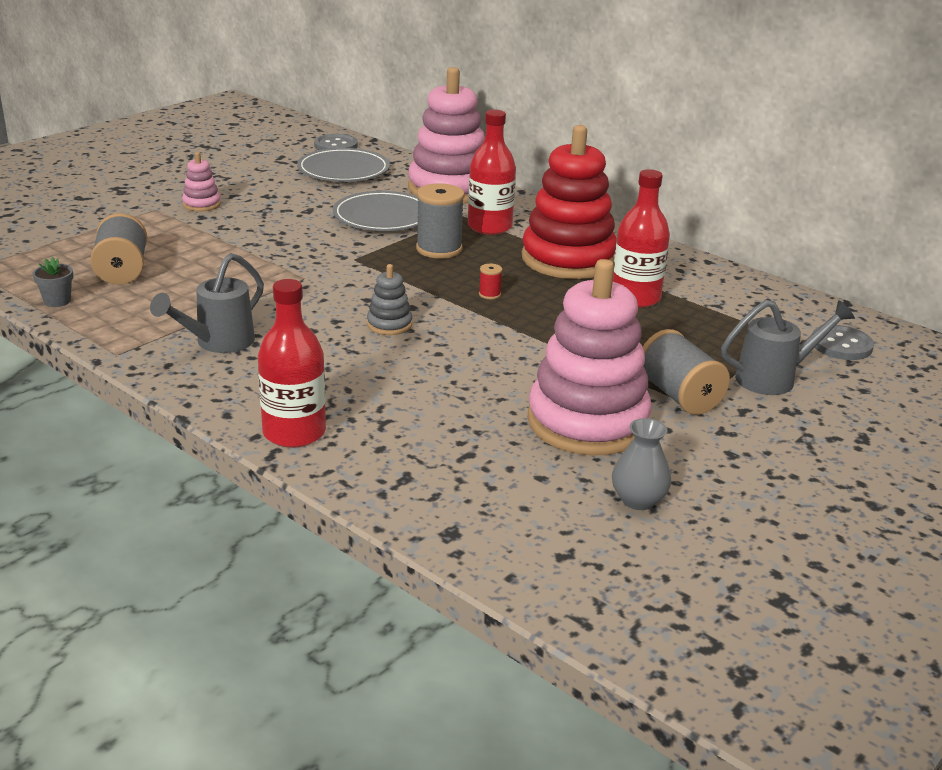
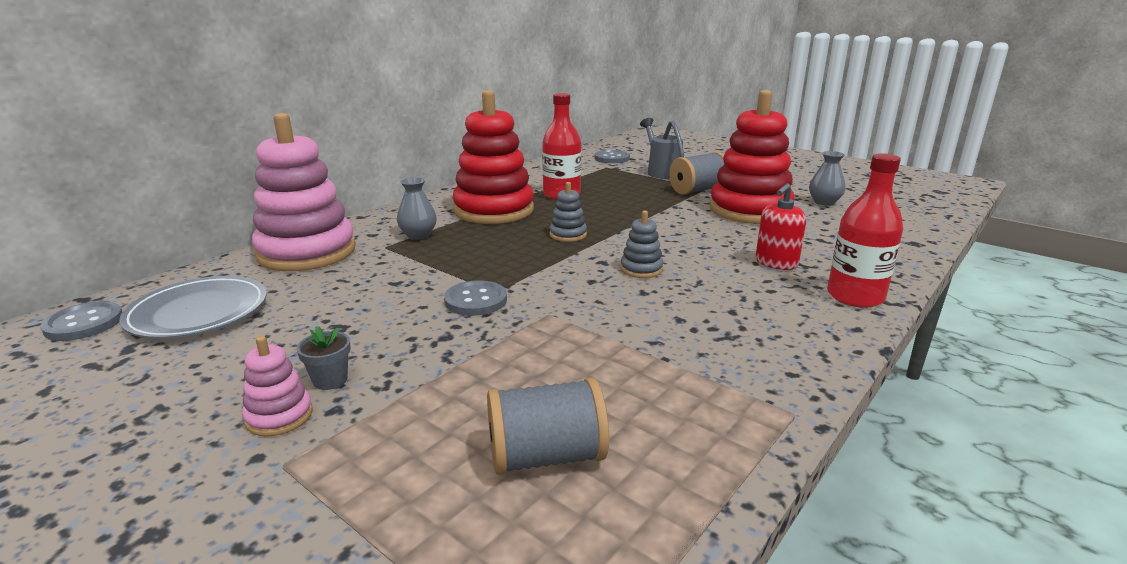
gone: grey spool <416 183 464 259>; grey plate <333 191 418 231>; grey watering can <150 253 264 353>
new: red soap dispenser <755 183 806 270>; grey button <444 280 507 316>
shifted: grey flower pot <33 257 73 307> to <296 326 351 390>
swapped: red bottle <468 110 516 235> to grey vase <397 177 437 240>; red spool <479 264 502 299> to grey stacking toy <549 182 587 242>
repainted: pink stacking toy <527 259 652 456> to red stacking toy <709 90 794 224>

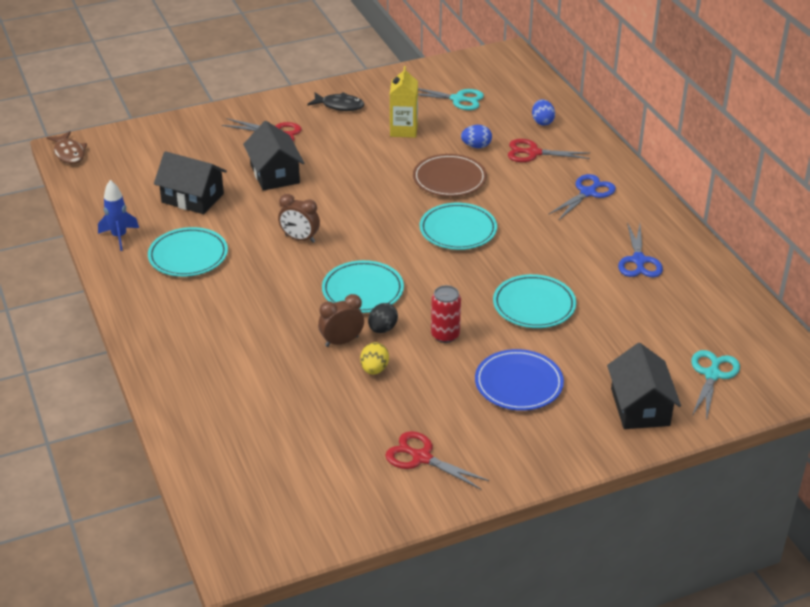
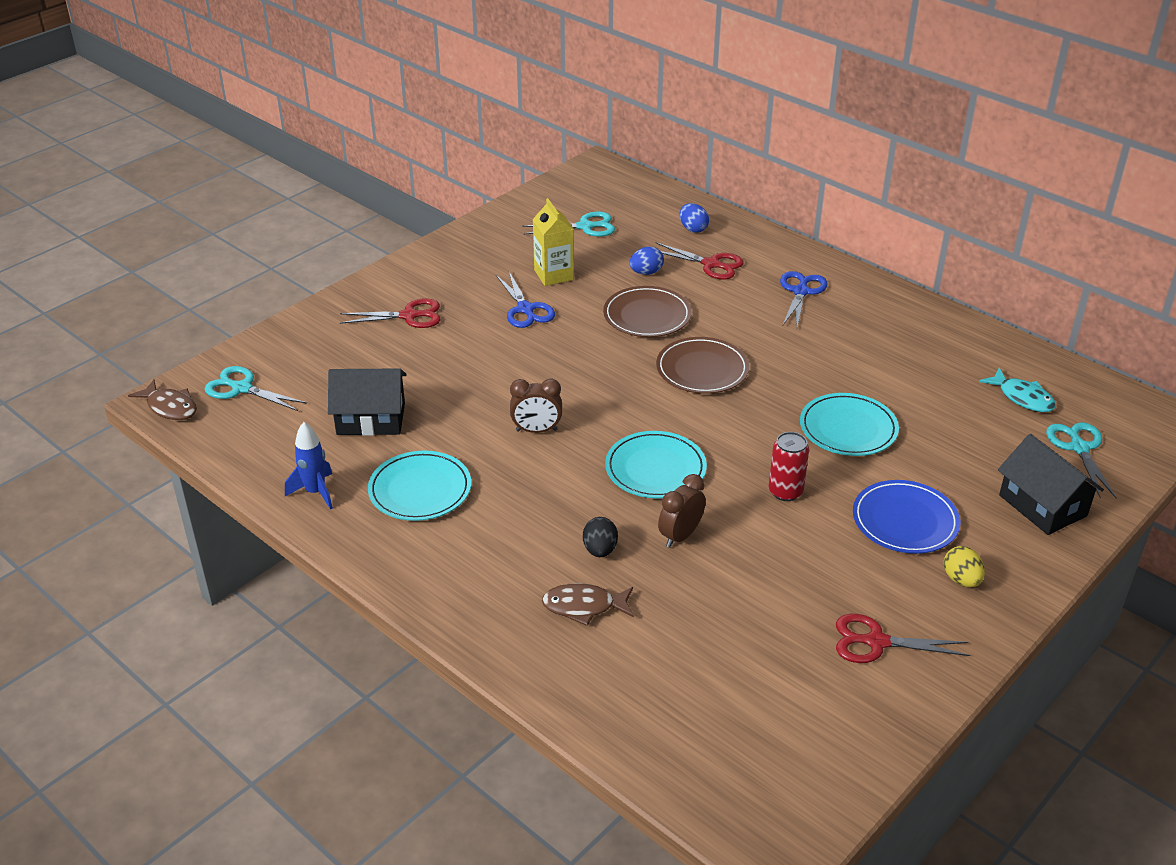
gone: black fish <307 92 364 111>; black house <243 121 304 191>
new: turquoise scissors <205 366 307 411>; turquoise fish <979 368 1056 412>; brown fish <542 583 634 626>
shifted: blue scissors <618 222 663 277> to <496 272 555 328>; black egg <368 303 398 333> to <583 517 618 557>; yellow egg <360 342 389 375> to <944 546 985 587>
repainted: turquoise plate <420 203 497 250> to brown plate <656 337 749 394>
rotated: red scissors <508 139 590 162> = <656 242 744 280> 135 degrees counterclockwise

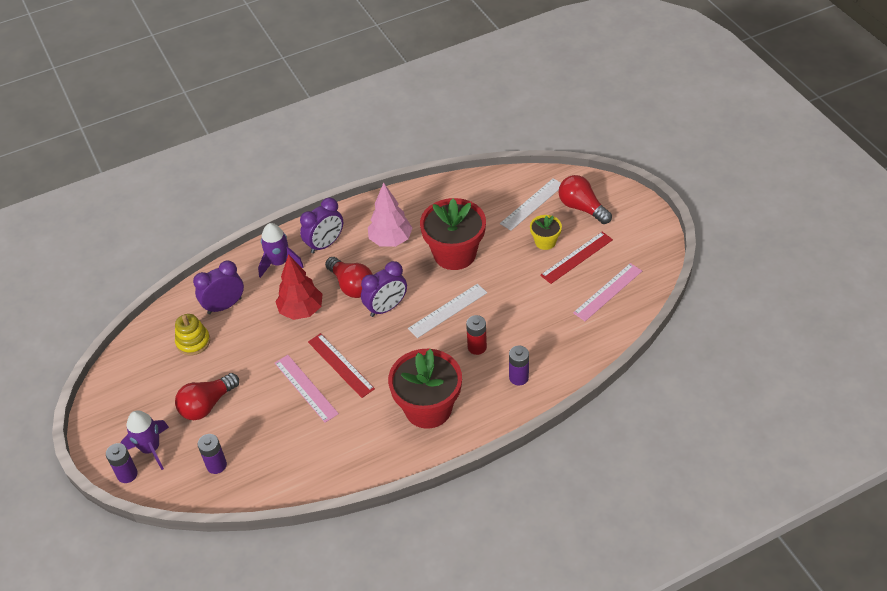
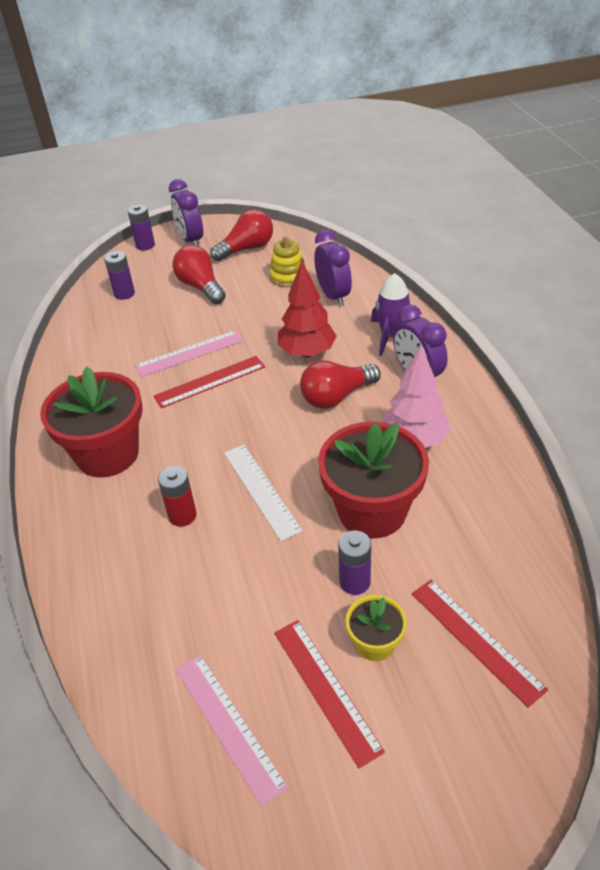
gone: purple rocket <121 410 169 470>
shifted: red light bulb <559 175 612 224> to <210 209 273 262>; purple clock <361 261 407 317> to <169 179 203 246>; purple battery <509 345 529 386> to <338 530 371 595>
repainted: white ruler <500 178 561 231> to red ruler <412 580 548 708>

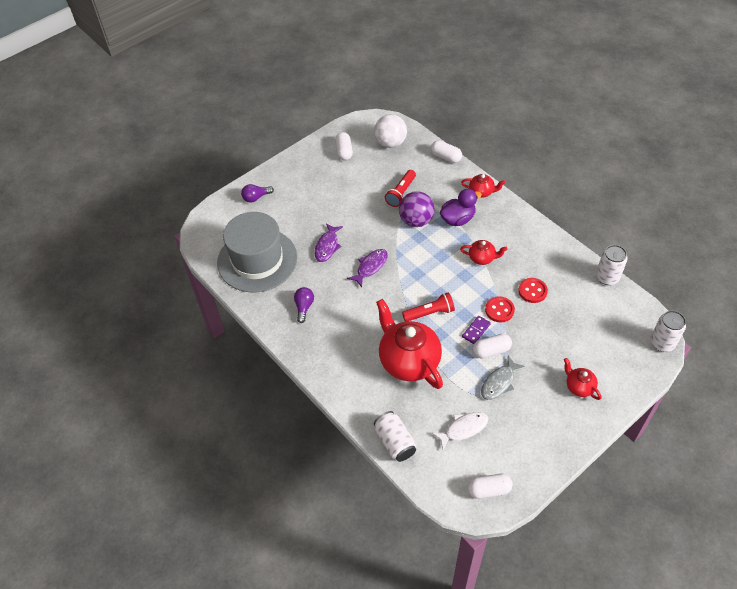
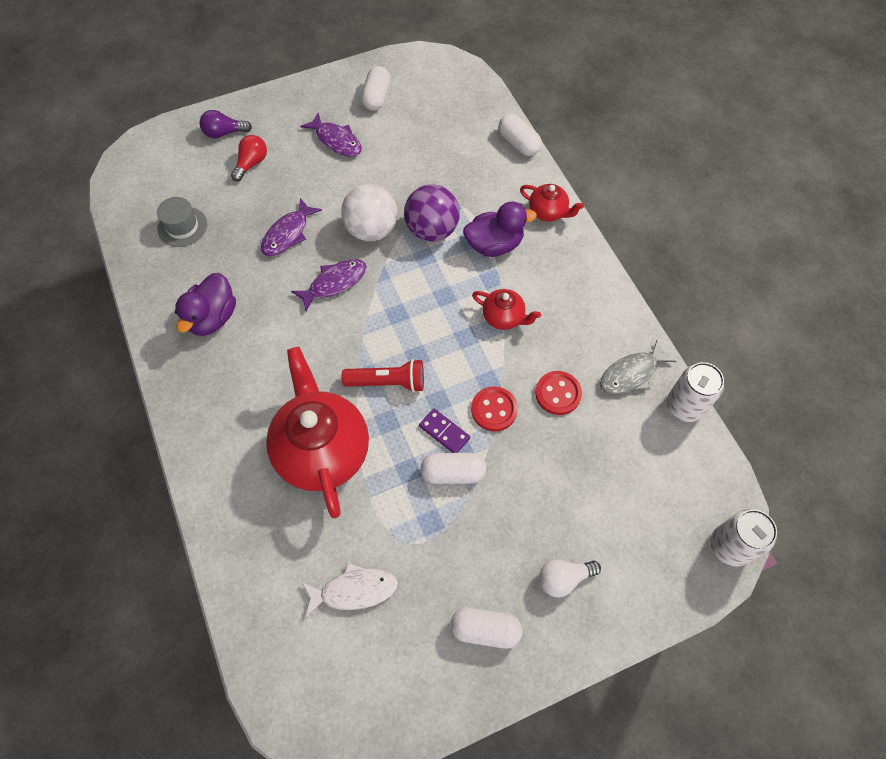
gone: red flashlight <385 170 416 207>; white can <374 411 416 462>
new: purple fish <300 113 362 157>; red light bulb <231 135 267 182>
shifted: white ball <374 114 407 148> to <341 184 397 241>; grey fish <481 356 525 400> to <600 339 676 394>; white capsule <467 474 513 499> to <451 608 522 649>
swapped: purple light bulb <294 287 314 323> to purple duck <175 273 236 336>; red teapot <564 358 601 400> to white light bulb <539 560 601 598>
rotated: purple domino <462 316 491 344> = <419 408 470 453> 75 degrees clockwise
scaled: grey hat <217 212 297 292> = <157 197 207 247> x0.41

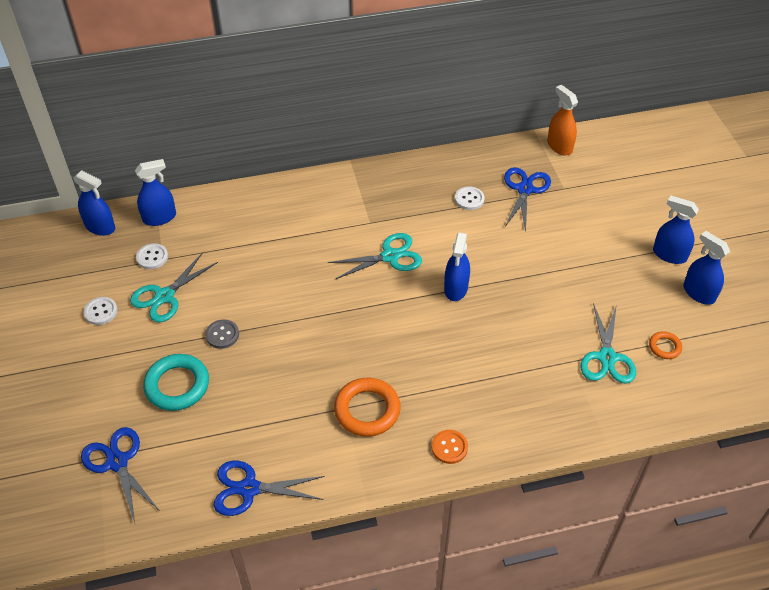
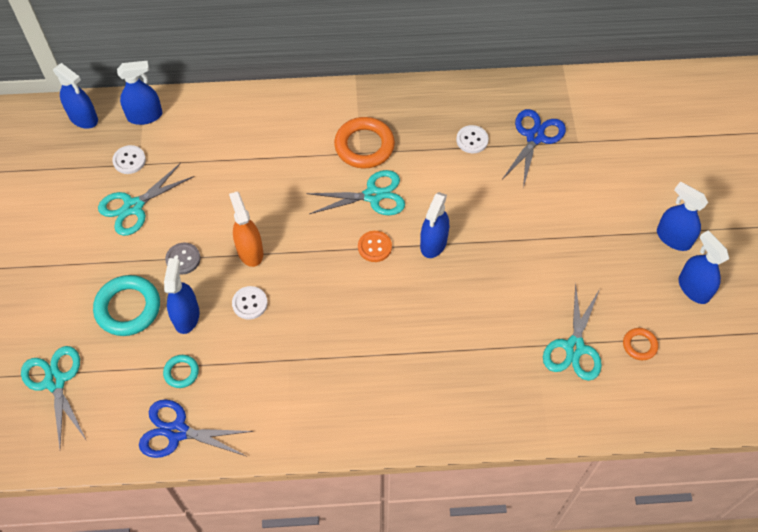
new: blue spray bottle <164 258 199 334>; turquoise ring <163 355 199 388>
shifted: orange spray bottle <547 85 578 155> to <229 191 263 267>; white button <84 297 118 325> to <232 286 268 320>; orange ring <334 378 401 437> to <334 117 395 169>; orange button <432 430 468 464> to <358 231 392 262>
repainted: blue scissors <81 427 160 523> to turquoise scissors <21 346 87 448>

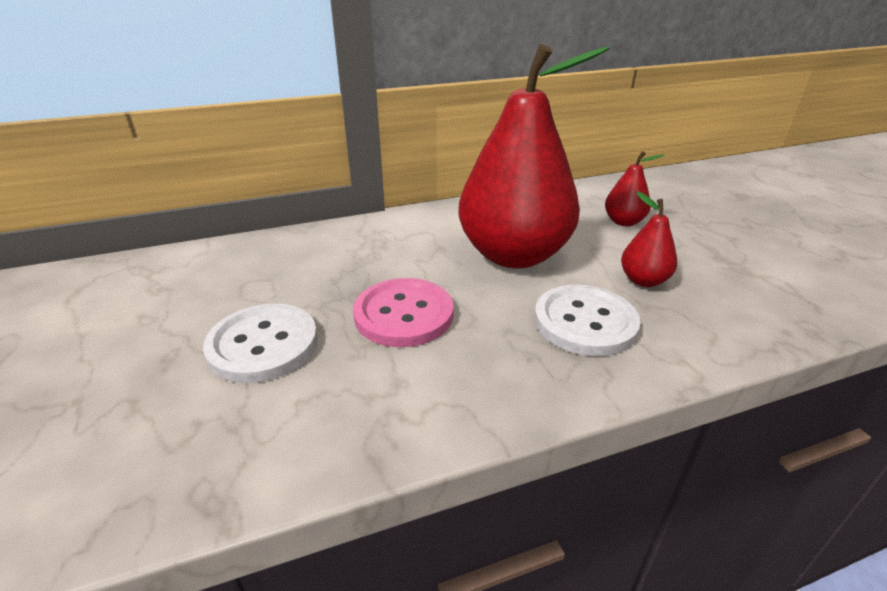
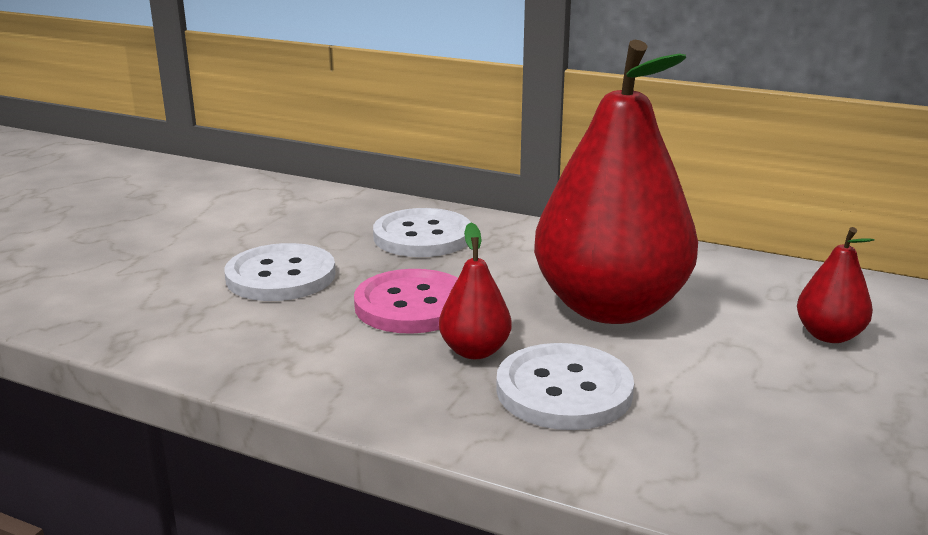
new: white button <373 208 471 257>
shifted: red pear <621 191 677 287> to <439 223 512 359>

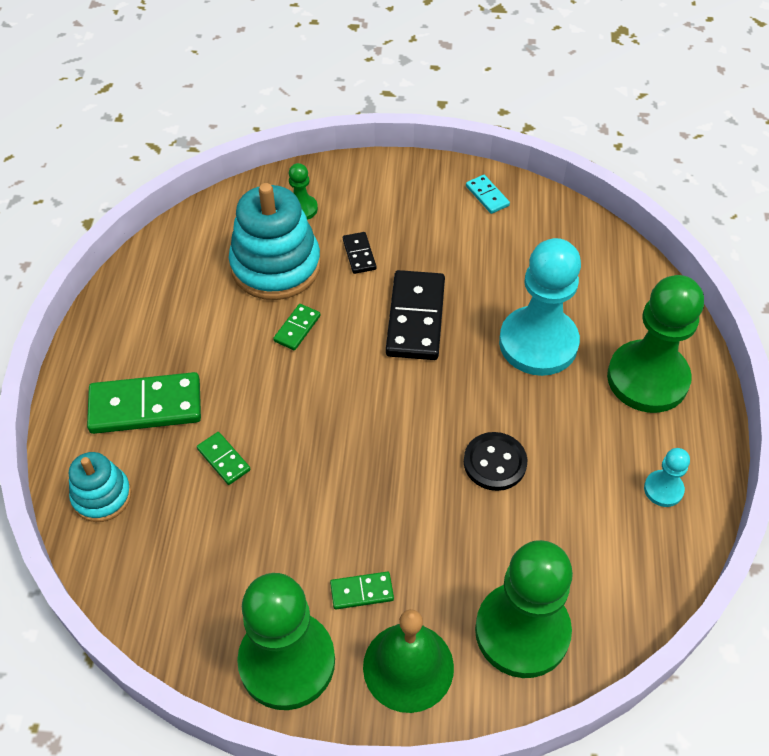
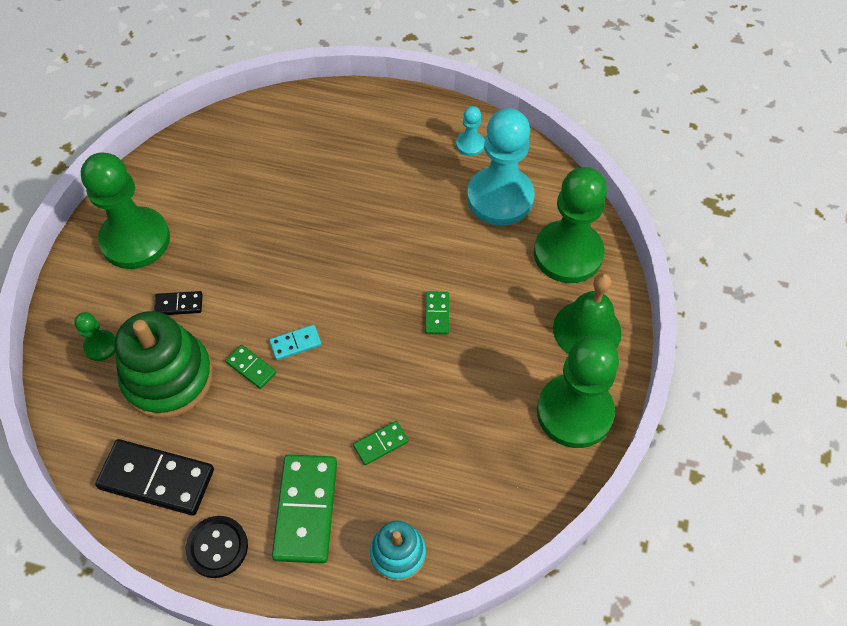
shifted: turquoise domino <466 175 510 214> to <269 325 322 360>; turquoise pawn <499 238 581 376> to <467 108 534 226>; black domino <386 270 445 360> to <95 439 214 516>; green pawn <607 275 704 413> to <81 152 170 269>; black button <464 432 527 491> to <186 516 248 578>; green domino <330 572 394 609> to <425 291 449 335>
repainted: turquoise stacking toy <229 183 321 300> to green stacking toy <114 311 213 418>

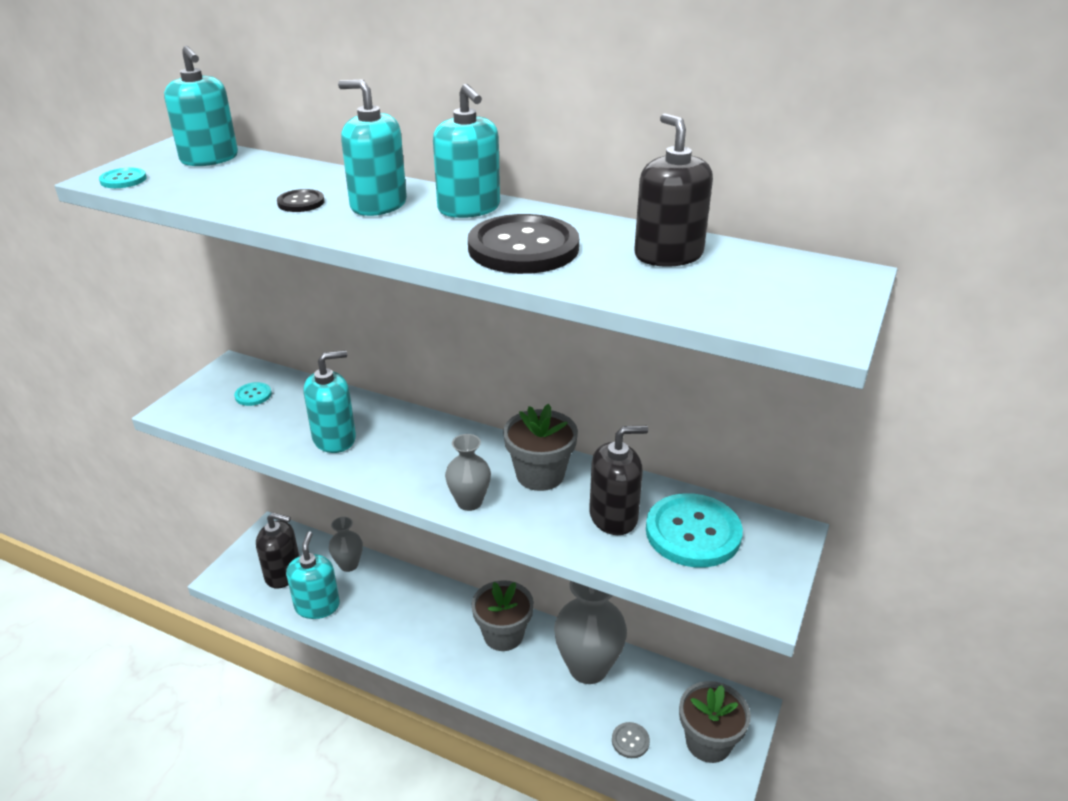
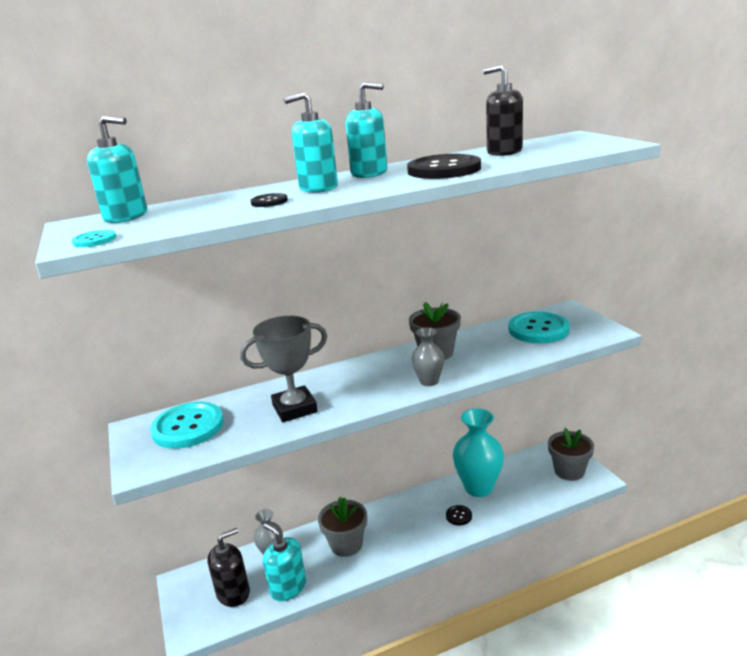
gone: black soap dispenser <589 426 648 535>; grey button <612 722 650 758>
new: black button <446 505 472 525>
shifted: grey flower pot <471 580 534 651> to <318 497 367 557>
swapped: turquoise soap dispenser <304 350 356 453> to grey trophy <240 316 327 422>
repainted: grey vase <554 581 627 684> to turquoise vase <453 408 504 497>
scaled: turquoise button <234 382 272 406> = <150 402 224 449> x2.18

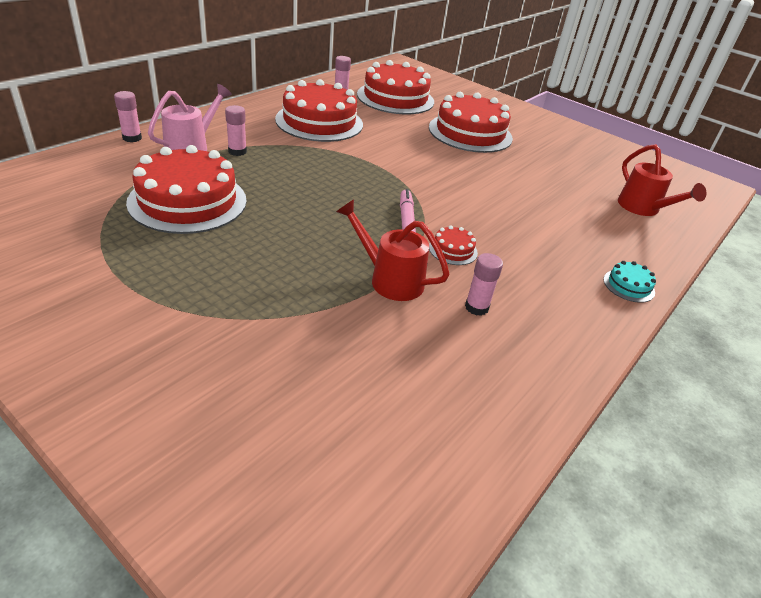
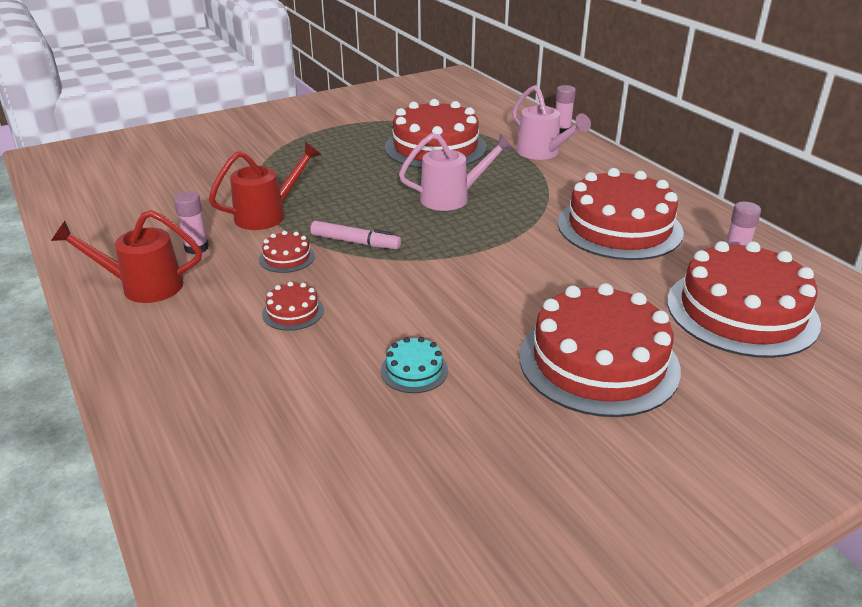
gone: pink glue stick <225 105 247 156>
new: pink watering can <399 133 513 211>; red cake <262 282 324 331>
shifted: red watering can <618 144 706 216> to <51 210 202 303>; turquoise cake <604 261 656 303> to <381 337 448 393>

